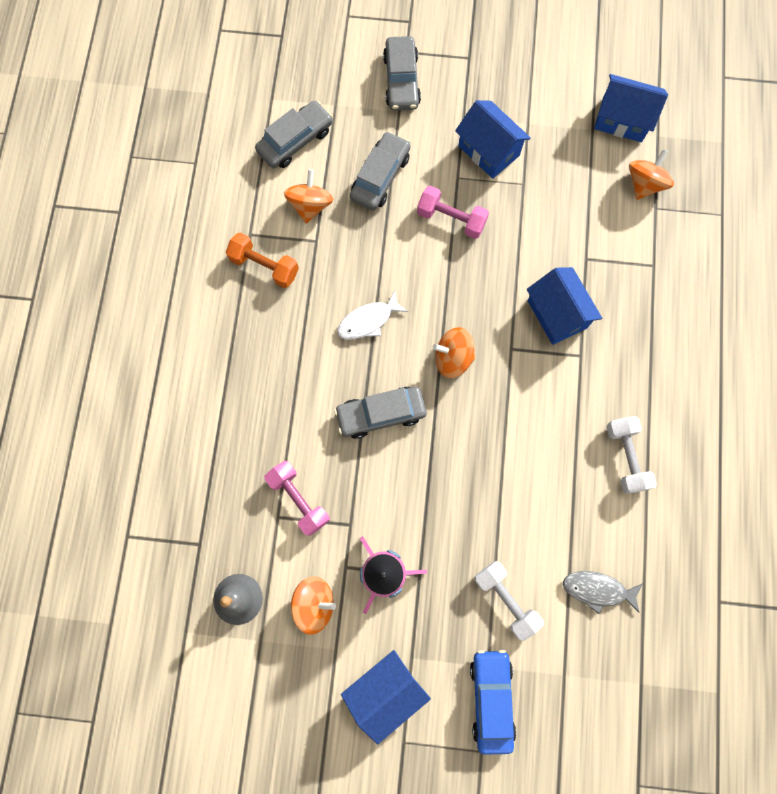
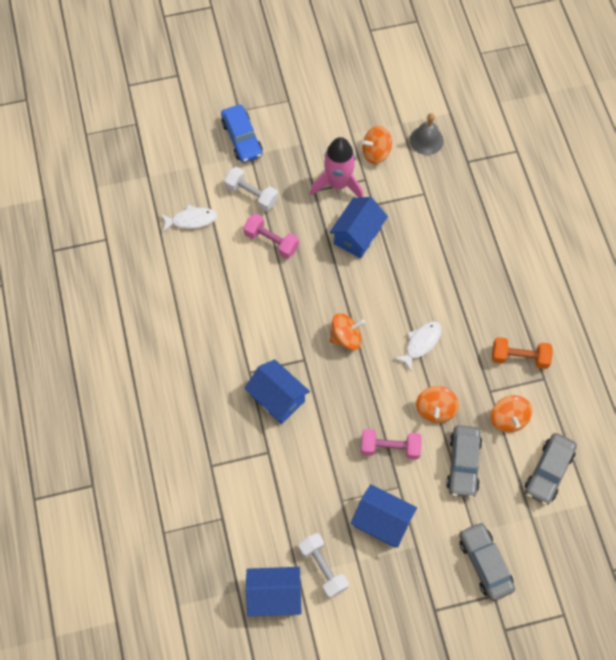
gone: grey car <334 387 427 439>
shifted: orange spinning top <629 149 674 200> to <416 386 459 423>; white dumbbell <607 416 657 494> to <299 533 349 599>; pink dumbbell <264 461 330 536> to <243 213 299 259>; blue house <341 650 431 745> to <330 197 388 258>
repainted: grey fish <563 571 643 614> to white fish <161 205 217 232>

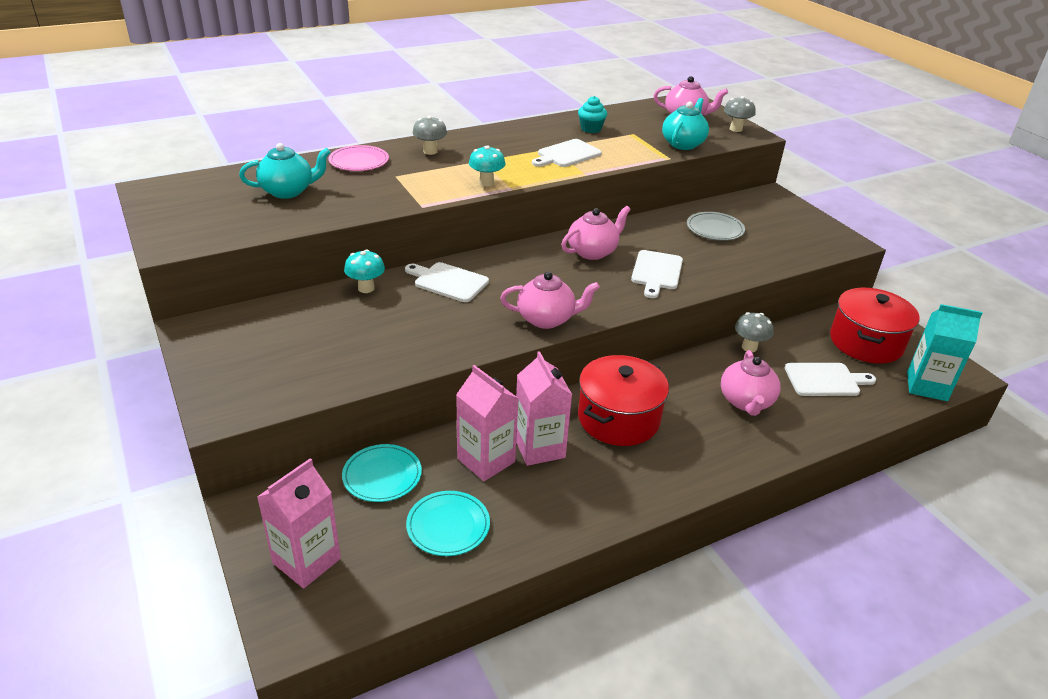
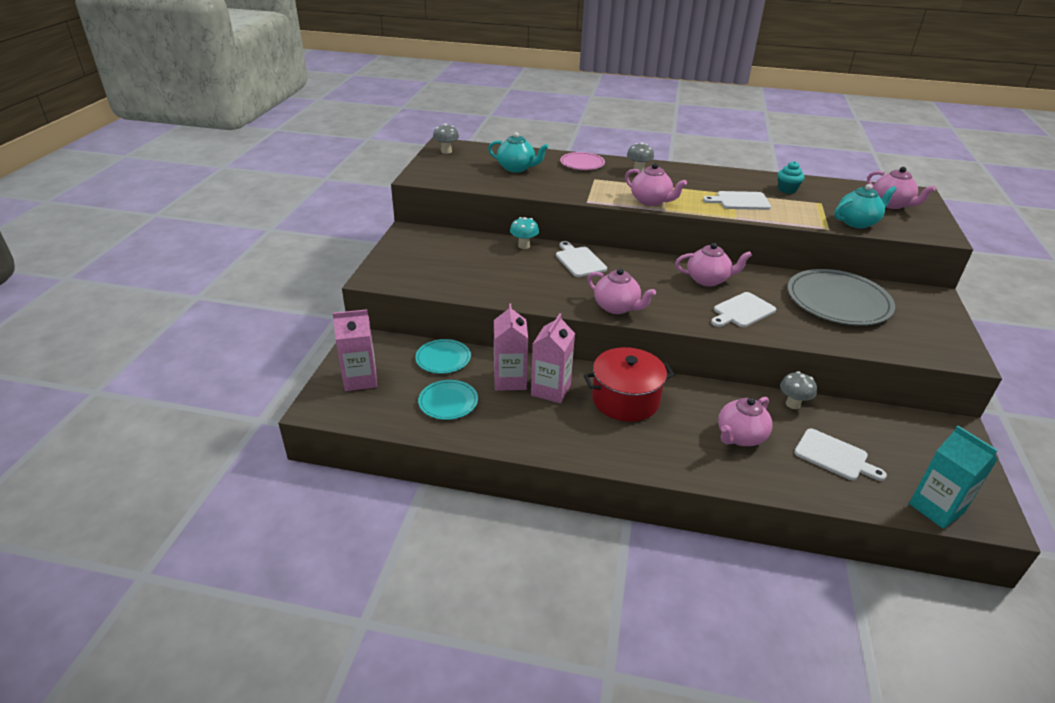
gone: red pot <830 288 920 364>
shifted: grey mushroom <724 96 756 132> to <433 124 459 154>
swapped: turquoise mushroom <469 146 505 187> to pink teapot <625 163 687 206>
scaled: grey plate <687 212 745 241> = <787 269 895 326> x1.87

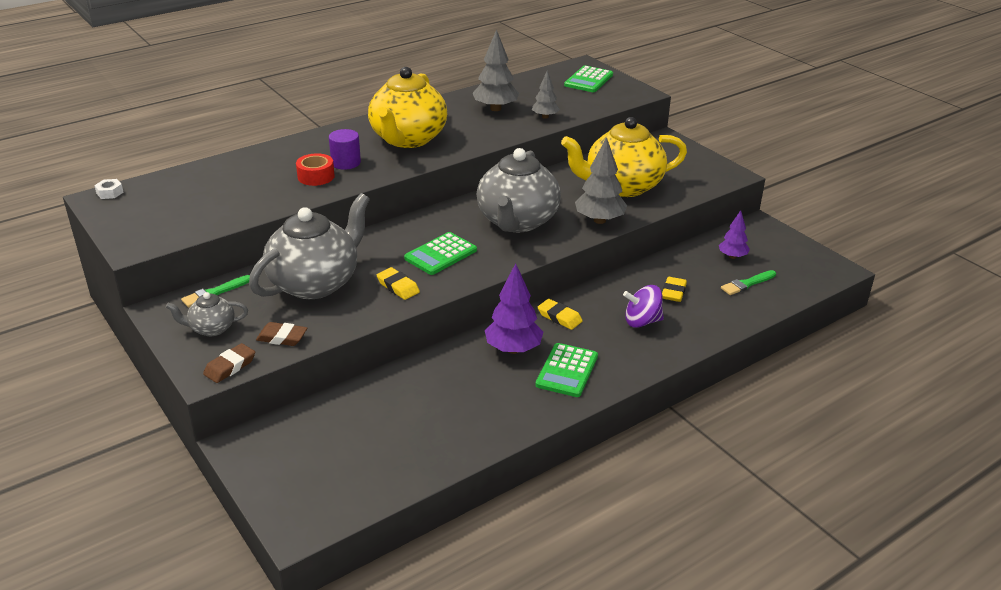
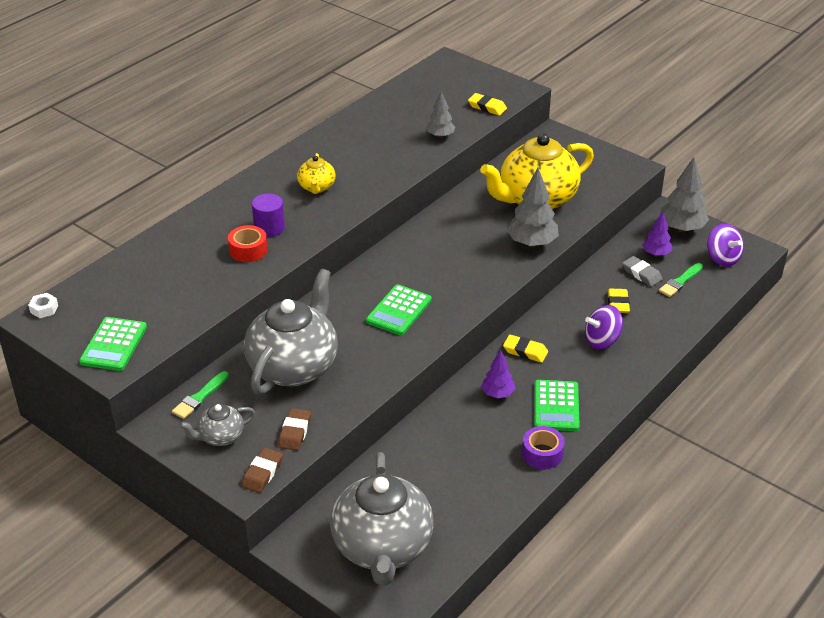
new: purple spinning top <707 224 744 266>; grey eraser <622 256 662 287>; purple tape <522 426 565 469>
shifted: grey tree <473 29 519 111> to <660 157 709 232>; green calculator <564 66 613 92> to <79 317 147 371>; grey teapot <477 148 561 232> to <330 452 434 586>; yellow eraser <377 267 420 300> to <468 93 507 116>
rotated: brown eraser <256 322 307 346> = <278 408 311 451> 75 degrees counterclockwise
scaled: yellow teapot <368 67 447 148> = <297 153 336 194> x0.47; purple tree <485 263 543 354> = <481 350 515 398> x0.60

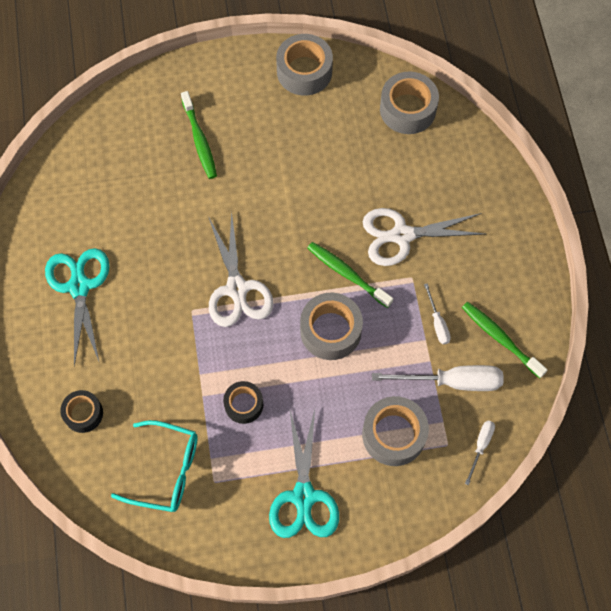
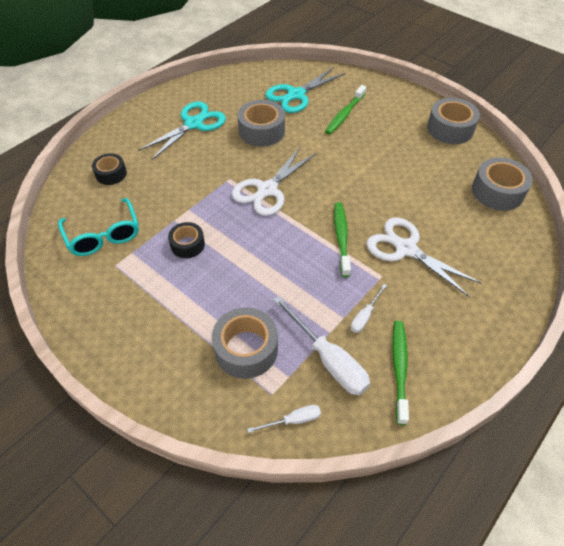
shifted: grey tape <300 293 363 360> to <238 100 285 147>; turquoise scissors <269 410 339 538> to <265 67 346 113>

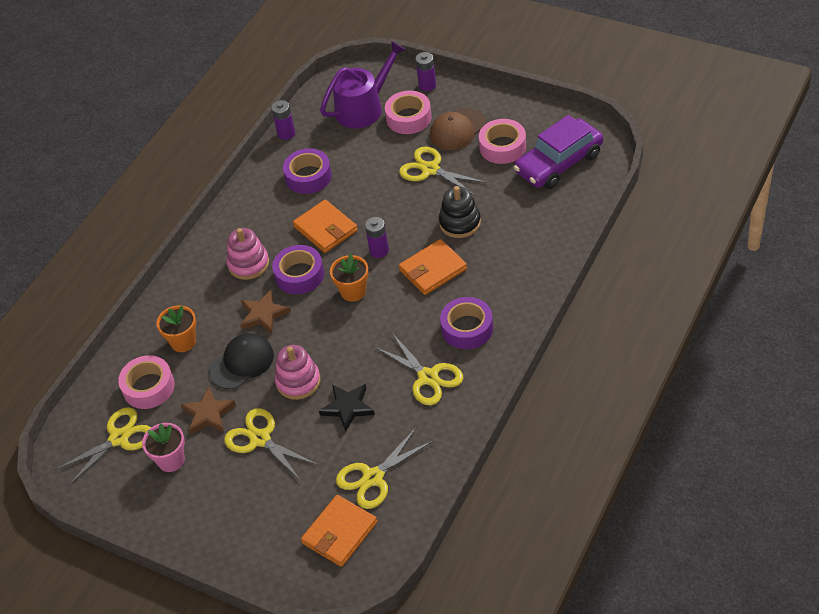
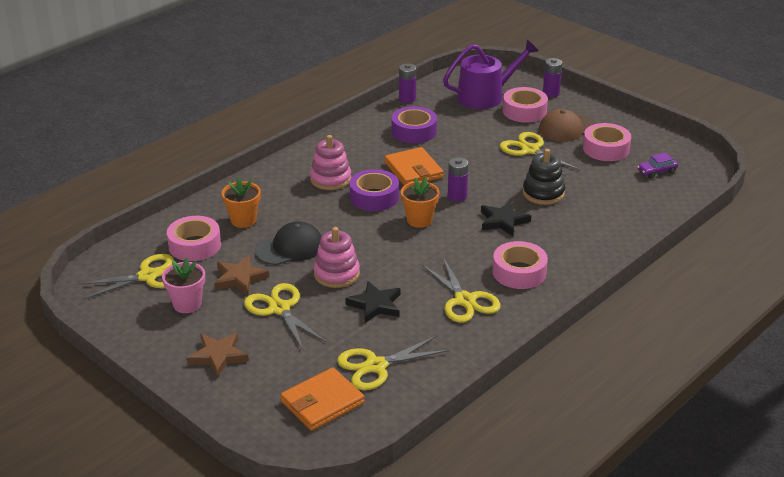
shifted: brown star <240 290 291 334> to <187 332 249 378>
swapped: orange wallet <399 239 467 295> to black star <481 201 531 236>
repainted: purple tape <440 297 493 349> to pink tape <493 241 548 289>
scaled: purple car <514 115 603 189> = <637 152 678 178> x0.43

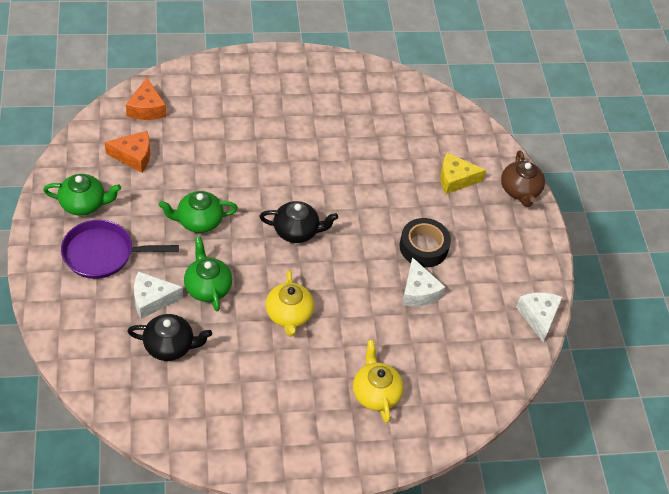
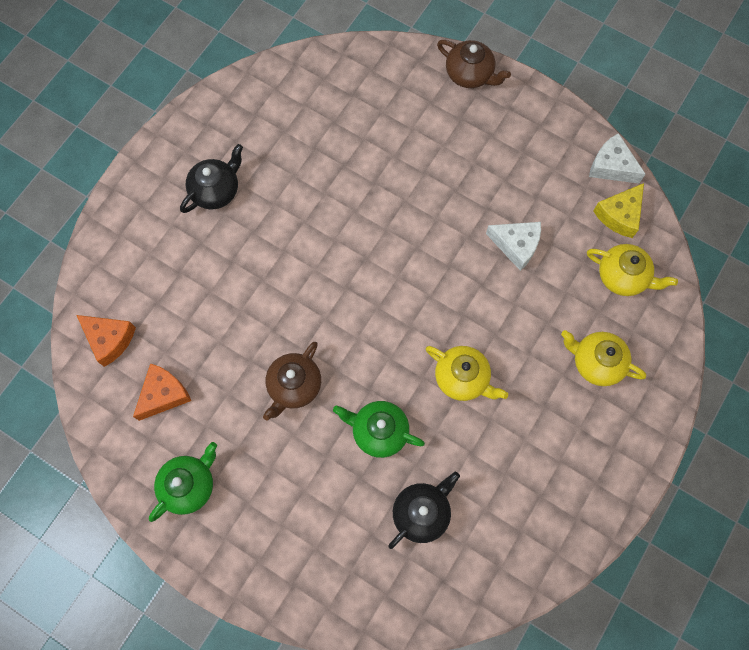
gone: black tape <400 218 451 267>; purple pan <61 220 179 279>; white cheese <134 271 183 319>
new: yellow teapot <587 244 678 296>
shifted: yellow cheese <440 153 486 194> to <593 183 644 238>; black teapot <259 201 338 243> to <180 144 243 213>
repainted: green teapot <159 191 238 233> to brown teapot <263 342 321 421>

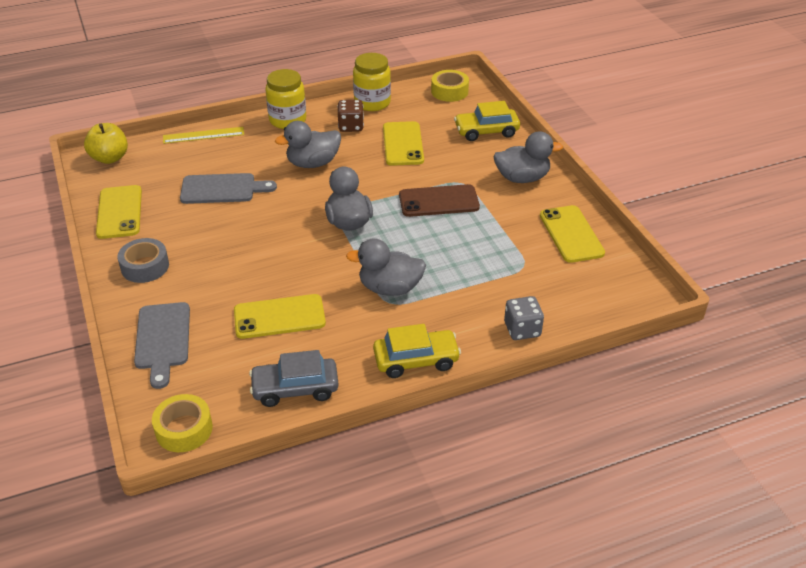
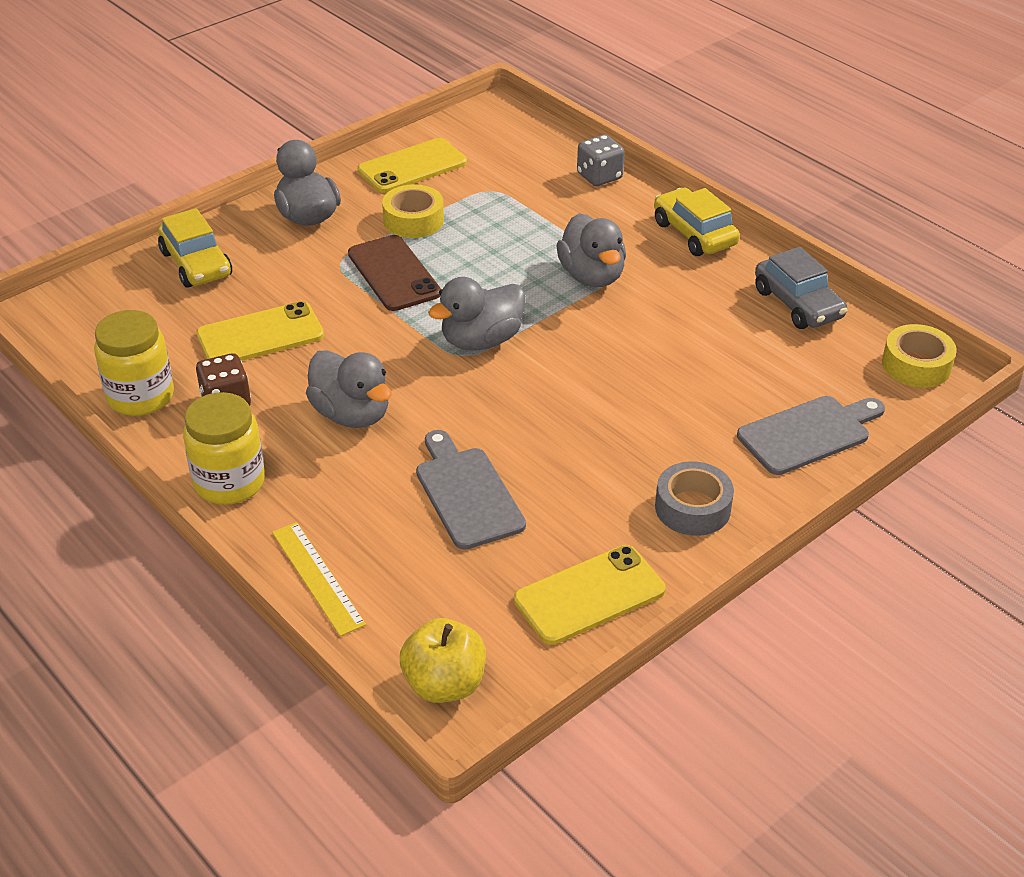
gone: yellow phone <234 294 326 339>
shifted: yellow tape <431 70 469 102> to <382 184 444 238>

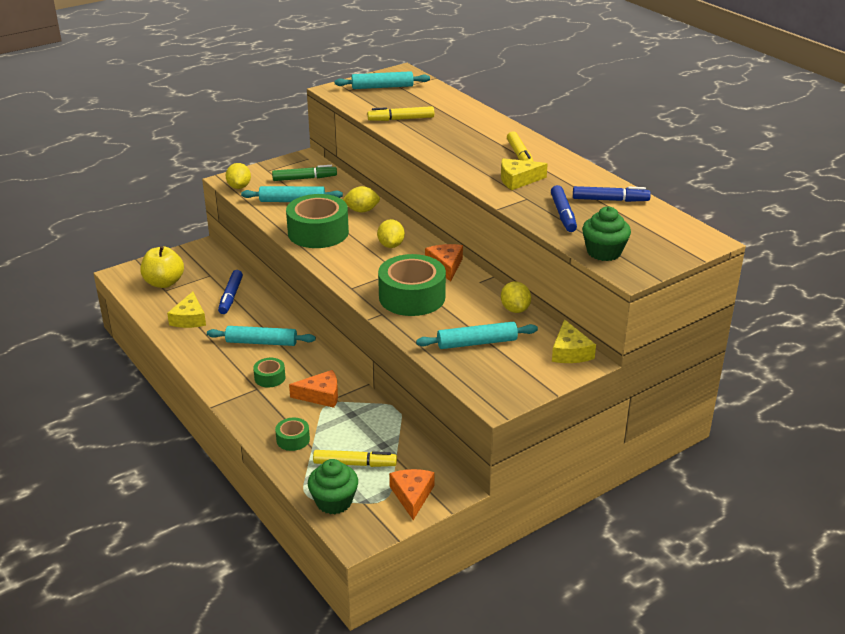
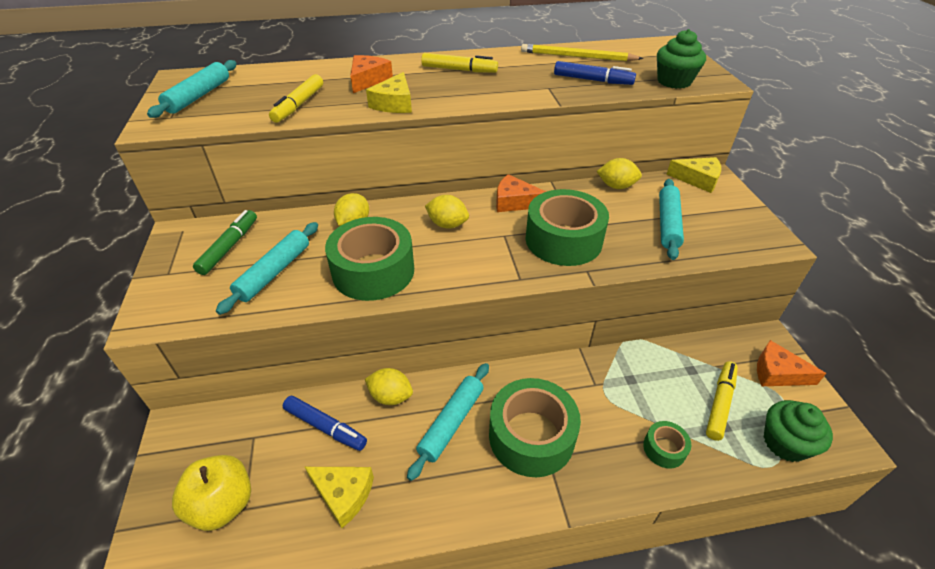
shifted: yellow cheese <501 158 548 190> to <366 72 412 113>; yellow lemon <226 163 251 189> to <365 368 413 405>; orange cheese <289 370 338 408> to <350 55 393 93>
swapped: blue marker <573 186 651 202> to yellow pencil <521 44 643 61>
scaled: green tape <253 358 286 388> = <489 378 581 477> x2.12

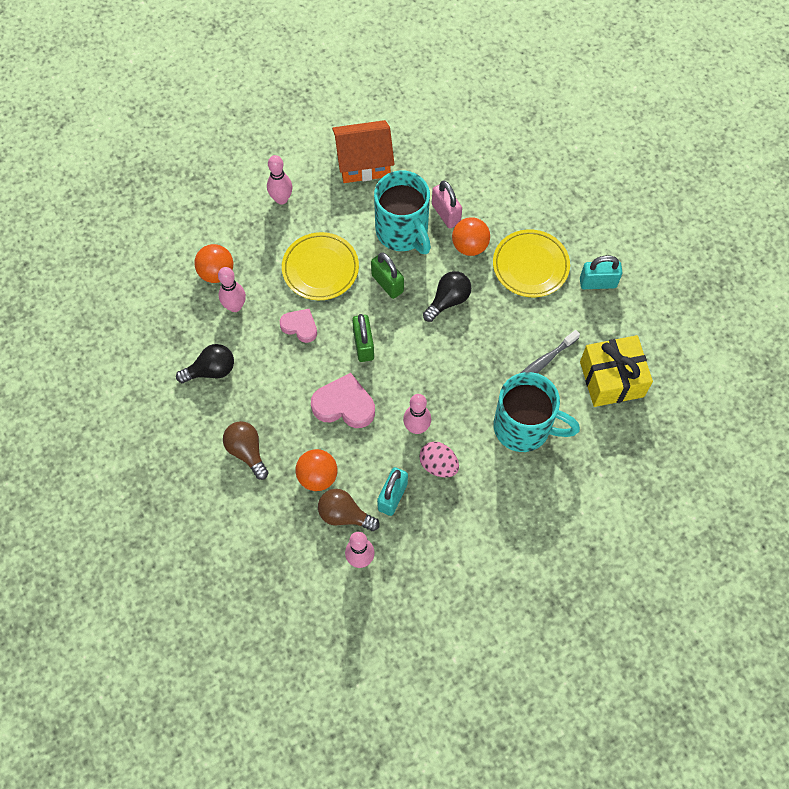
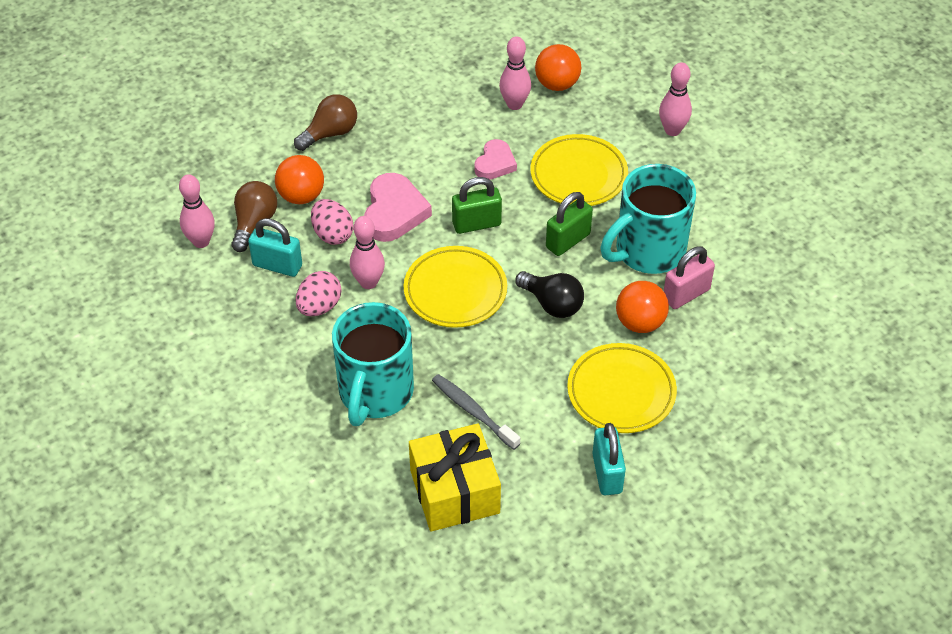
gone: orange house <332 120 394 183>; black light bulb <176 344 234 383>
new: pink egg <311 199 353 245>; yellow plate <403 246 507 328>

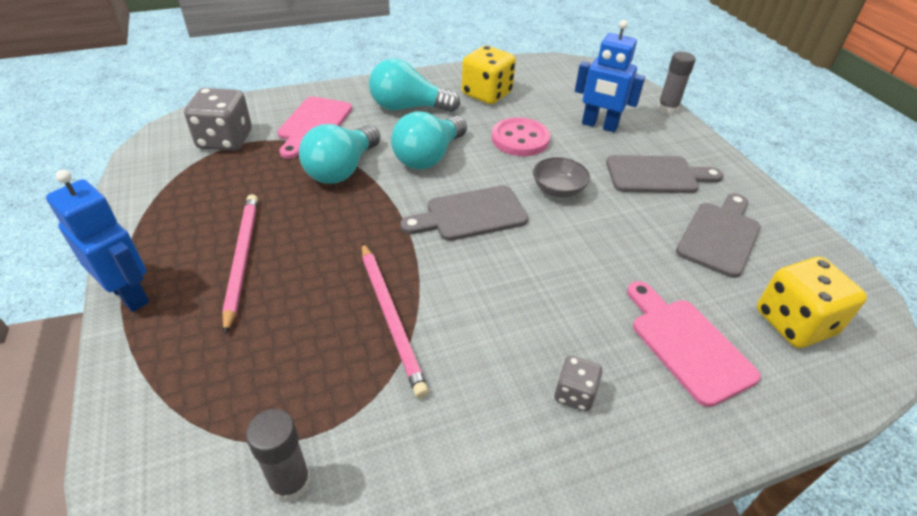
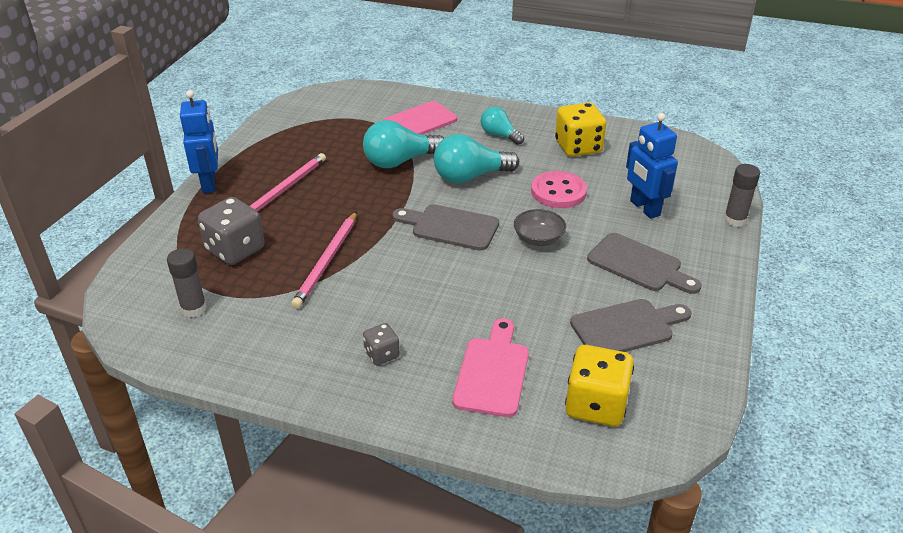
shifted: grey dice <184 88 252 151> to <198 197 265 265>
scaled: turquoise light bulb <369 58 460 112> = <481 107 524 145> x0.62

